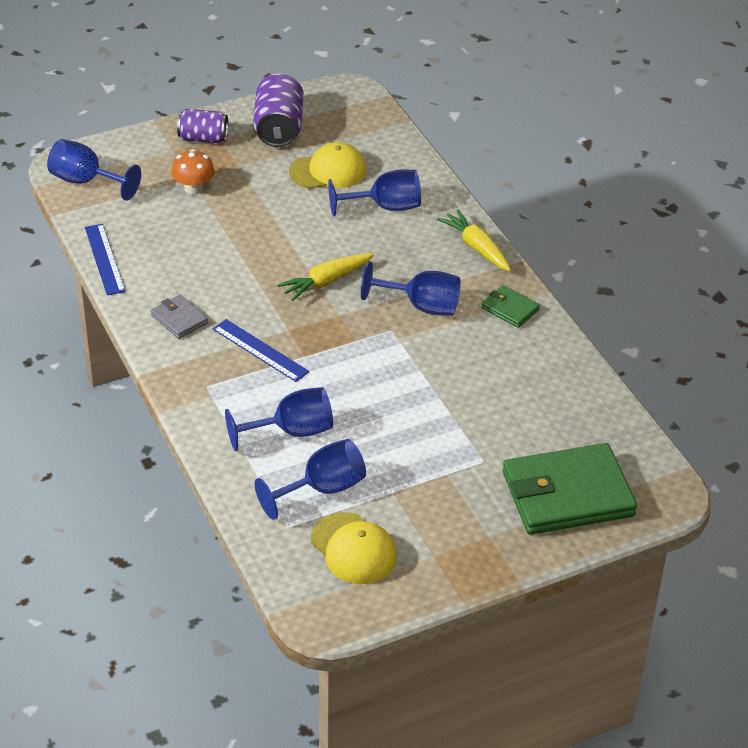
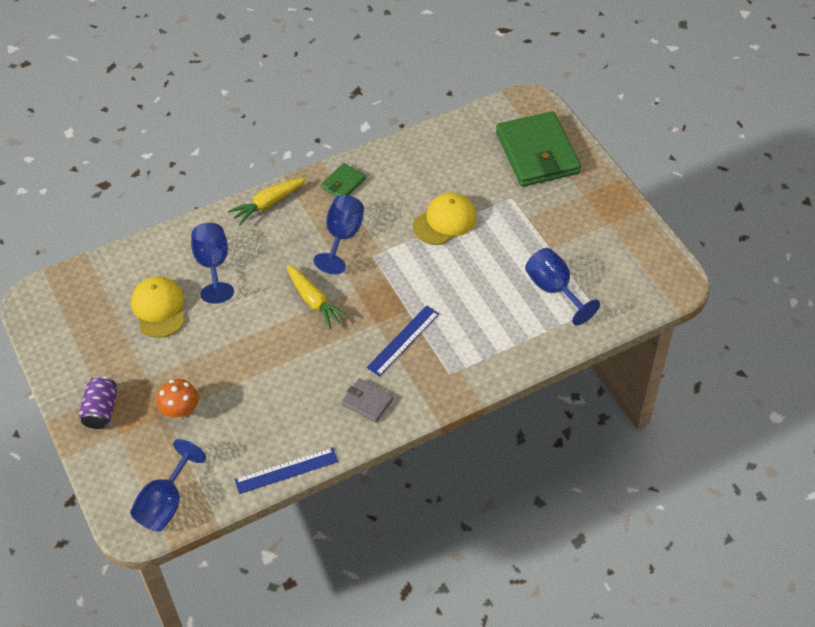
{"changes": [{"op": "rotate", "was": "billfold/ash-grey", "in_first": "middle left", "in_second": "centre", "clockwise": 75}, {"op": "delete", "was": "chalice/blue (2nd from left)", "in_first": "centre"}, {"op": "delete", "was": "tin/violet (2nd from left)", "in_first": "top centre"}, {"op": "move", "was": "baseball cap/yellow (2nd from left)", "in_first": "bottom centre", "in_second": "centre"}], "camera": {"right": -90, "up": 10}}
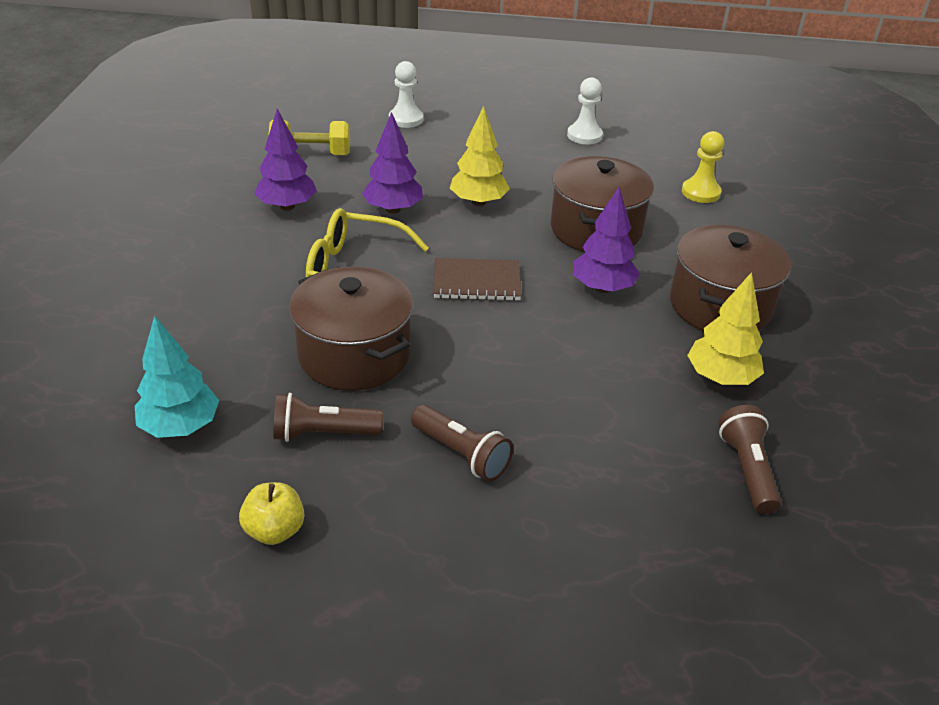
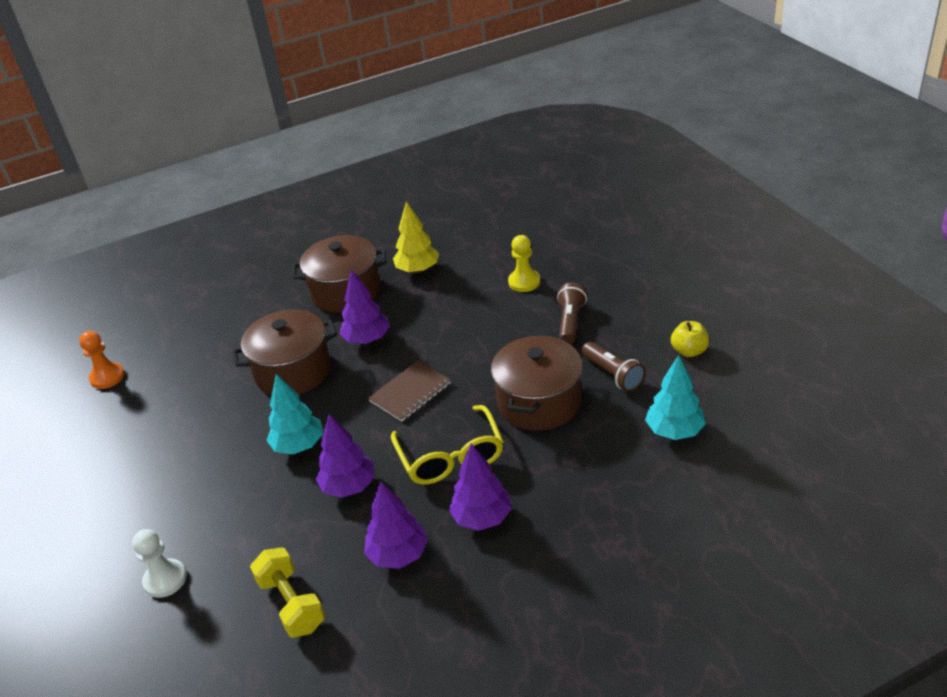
{"changes": [{"op": "rotate", "was": "exercise book/brown", "in_first": "centre", "in_second": "centre", "clockwise": 75}, {"op": "recolor", "was": "toy tree/yellow (1st from left)", "now": "toy tree/turquoise (1st from left)", "in_first": "top centre", "in_second": "middle left"}, {"op": "delete", "was": "chess pawn/snow-white (2nd from left)", "in_first": "top centre"}, {"op": "move", "was": "chess pawn/yellow", "in_first": "top right", "in_second": "centre"}, {"op": "delete", "was": "torch/brown (3rd from left)", "in_first": "middle right"}, {"op": "insert", "now": "chess pawn/orange", "in_second": "middle left"}, {"op": "insert", "now": "toy tree/violet (4th from left)", "in_second": "bottom centre"}], "camera": {"right": -115, "up": 0}}
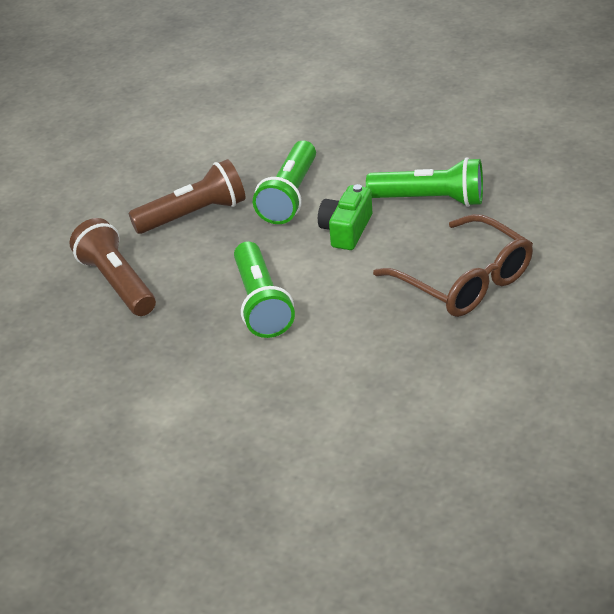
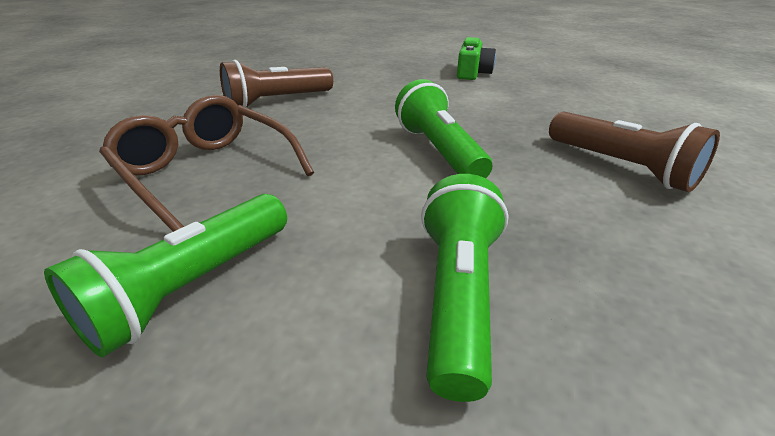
{"changes": [{"op": "move", "was": "torch/brown (2nd from left in the first image)", "now": "torch/brown (1st from left)", "in_first": "top left", "in_second": "top centre"}, {"op": "move", "was": "compact camera/emerald", "in_first": "centre", "in_second": "top centre"}, {"op": "rotate", "was": "torch/emerald (3rd from left in the first image)", "in_first": "top right", "in_second": "middle left", "clockwise": -60}], "camera": {"right": 170, "up": -5}}
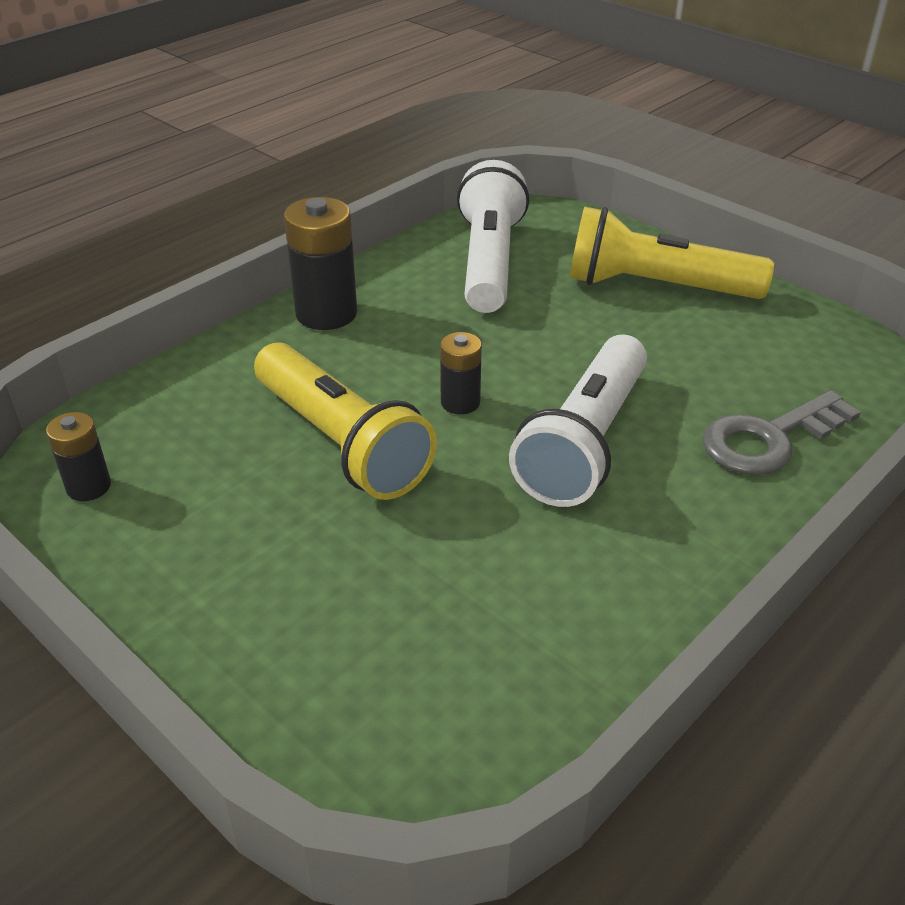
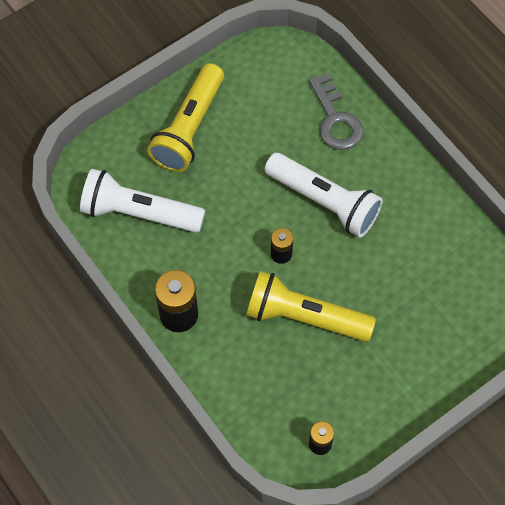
{"changes": [{"op": "rotate", "was": "torch/yellow (1st from left in the first image)", "in_first": "centre", "in_second": "centre", "clockwise": -135}], "camera": {"right": -80, "up": 25}}
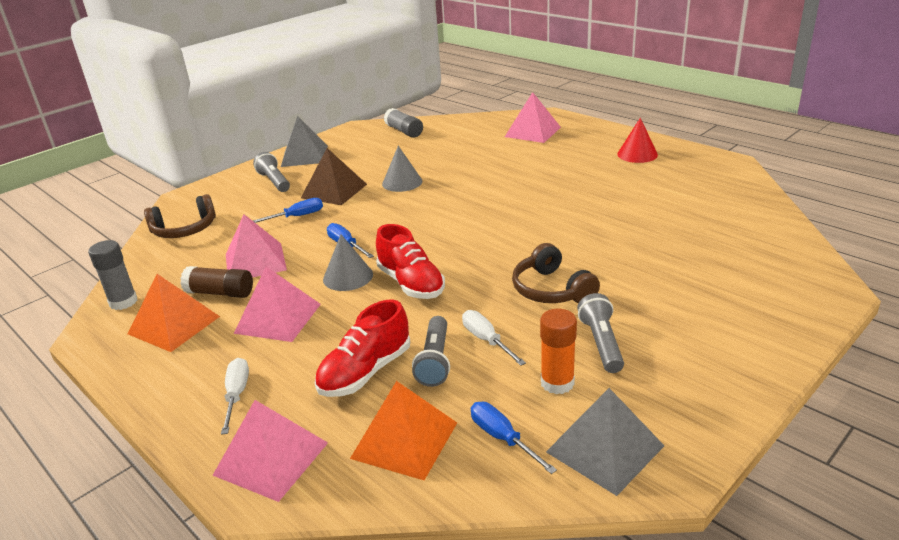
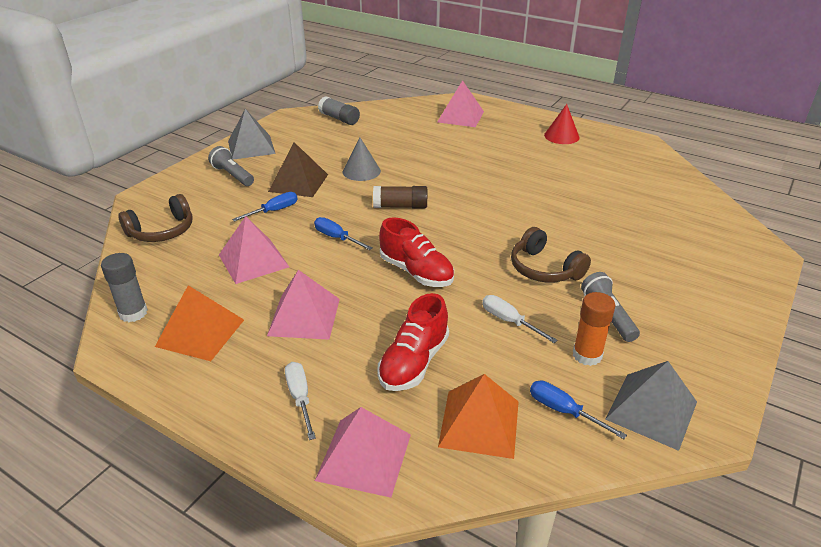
{"changes": [{"op": "move", "was": "glue stick/brown", "in_first": "middle left", "in_second": "centre"}, {"op": "delete", "was": "solid cone/ash-grey (1st from left)", "in_first": "centre"}, {"op": "delete", "was": "torch/ash-grey (2nd from left)", "in_first": "centre"}], "camera": {"right": -15, "up": 5}}
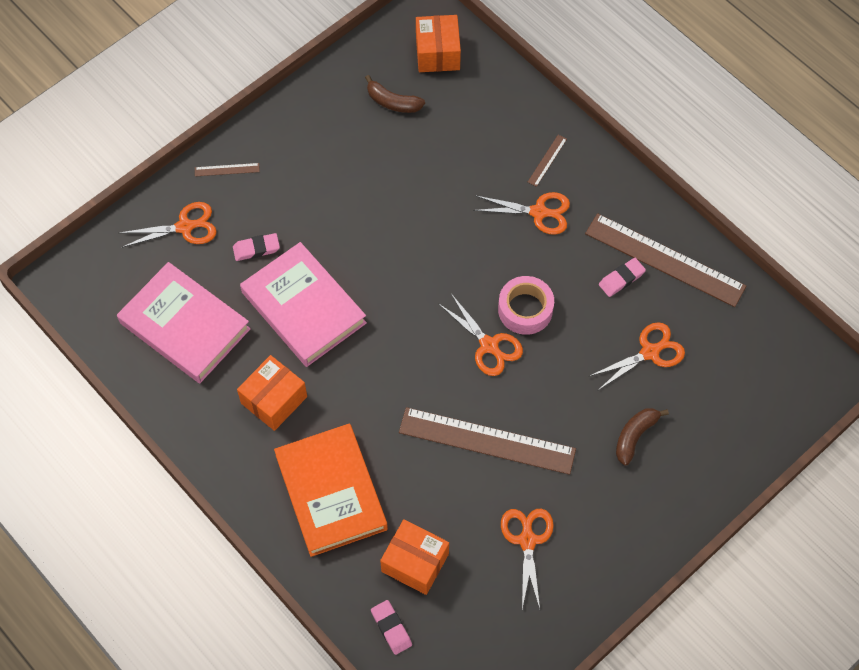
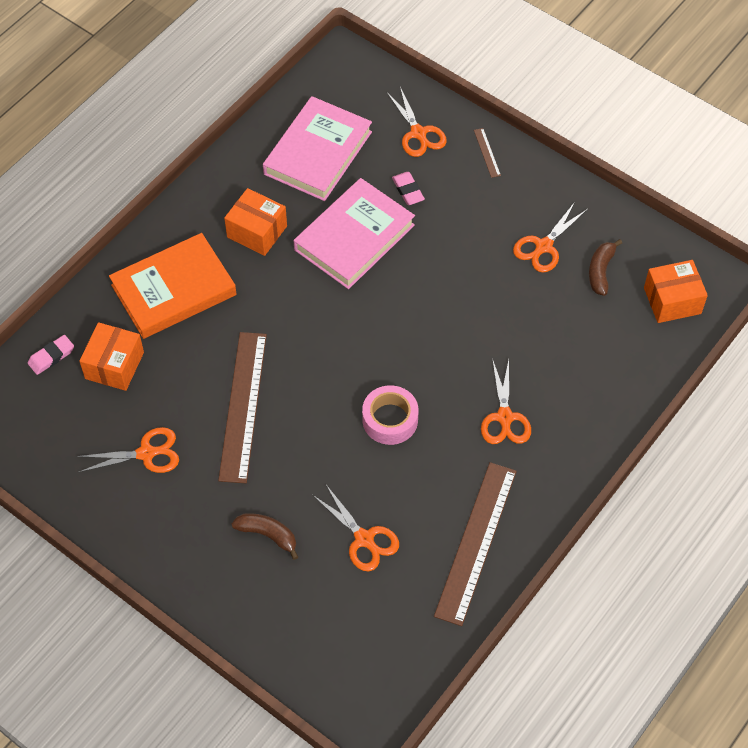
{"changes": [{"op": "move", "was": "scissors/orange (2nd from left in the first image)", "now": "scissors/orange (5th from left)", "in_first": "centre", "in_second": "top right"}, {"op": "delete", "was": "measuring stick/brown (3rd from left)", "in_first": "top centre"}, {"op": "delete", "was": "gum eraser/pink (3rd from left)", "in_first": "middle right"}], "camera": {"right": 80, "up": -5}}
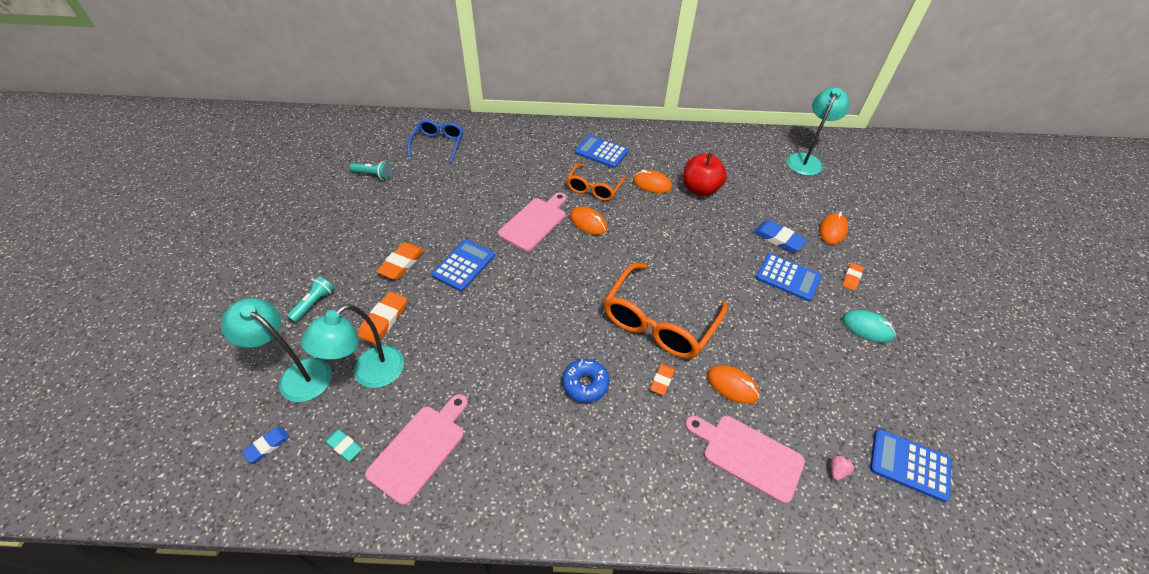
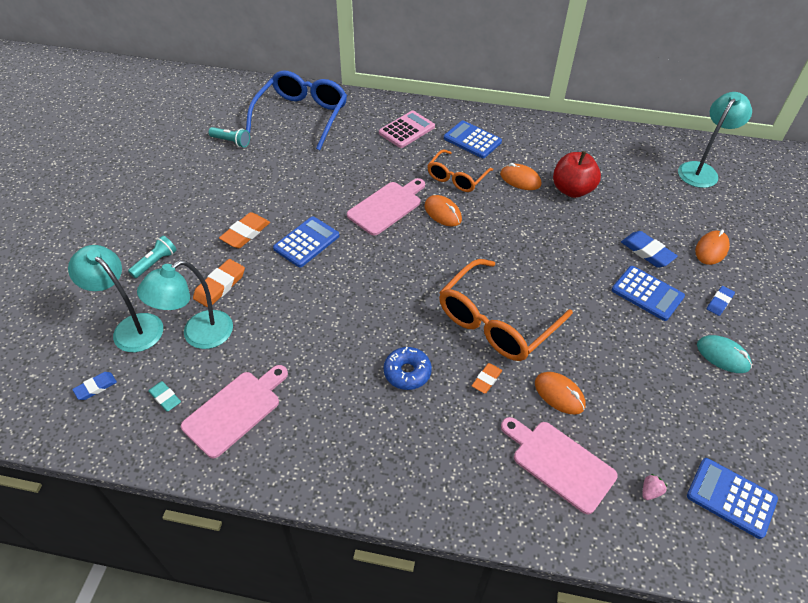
{"changes": [{"op": "resize", "was": "glasses/blue", "in_first": "top centre", "in_second": "top centre", "ratio": 1.66}, {"op": "recolor", "was": "gum eraser/orange (4th from left)", "now": "gum eraser/blue (3rd from left)", "in_first": "middle right", "in_second": "middle right"}, {"op": "insert", "now": "pocket calculator/pink", "in_second": "top centre"}], "camera": {"right": 10, "up": 0}}
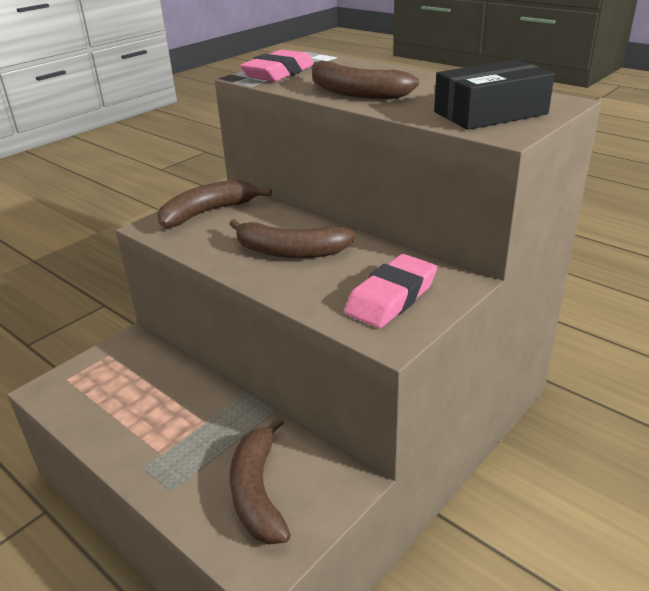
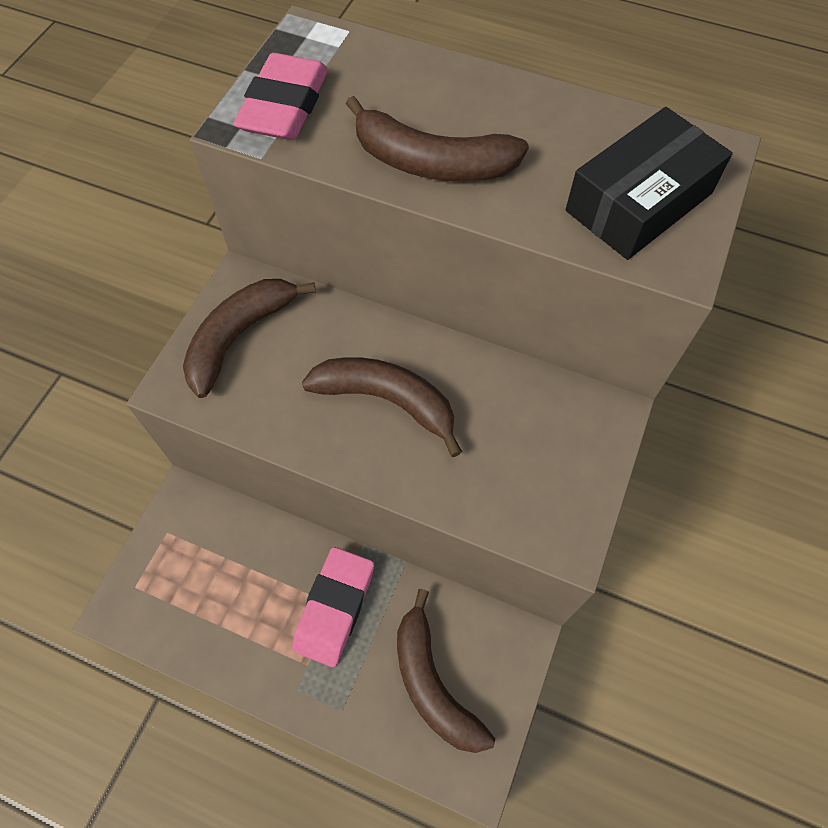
{"changes": [{"op": "rotate", "was": "banana fruit/brown (3rd from left in the first image)", "in_first": "centre", "in_second": "centre", "clockwise": -150}, {"op": "move", "was": "gum eraser/pink (2nd from left)", "in_first": "centre", "in_second": "bottom centre"}], "camera": {"right": -20, "up": 30}}
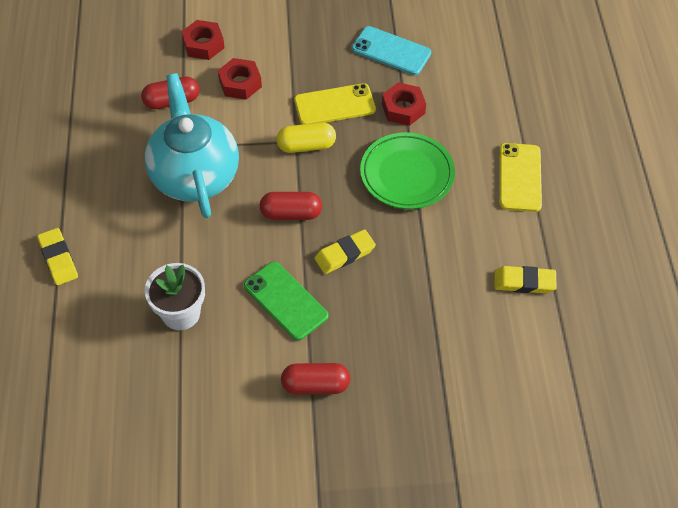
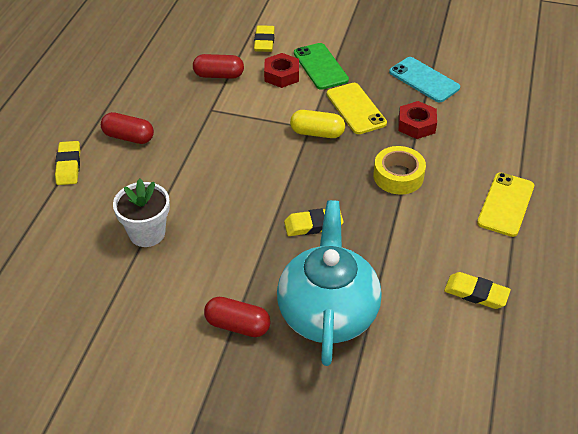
{"changes": [{"op": "move", "was": "tea pot/turquoise", "in_first": "top left", "in_second": "centre"}, {"op": "replace", "was": "nut/red (1st from left)", "now": "gum eraser/yellow (2nd from left)", "in_first": "top left", "in_second": "top centre"}, {"op": "move", "was": "phone/emerald", "in_first": "centre", "in_second": "top centre"}, {"op": "move", "was": "capsule/red (2nd from left in the first image)", "now": "capsule/red (1st from left)", "in_first": "centre", "in_second": "top left"}, {"op": "rotate", "was": "phone/yellow (1st from left)", "in_first": "top centre", "in_second": "top centre", "clockwise": 60}, {"op": "replace", "was": "dinner plate/emerald", "now": "roll of tape/yellow", "in_first": "centre", "in_second": "middle right"}], "camera": {"right": 20, "up": -10}}
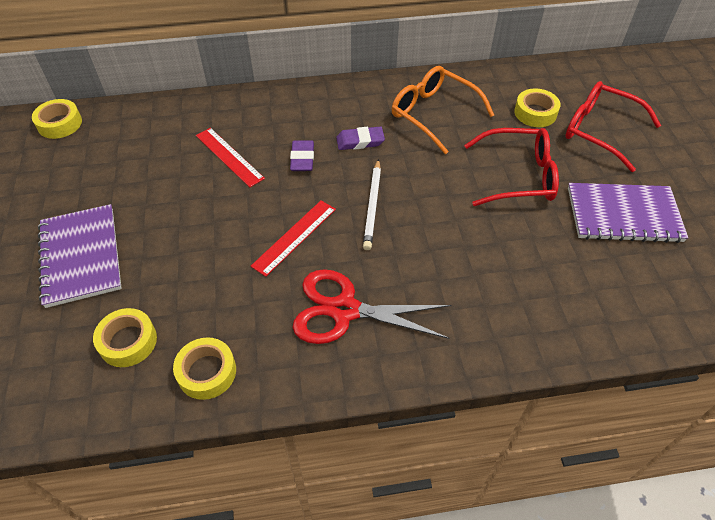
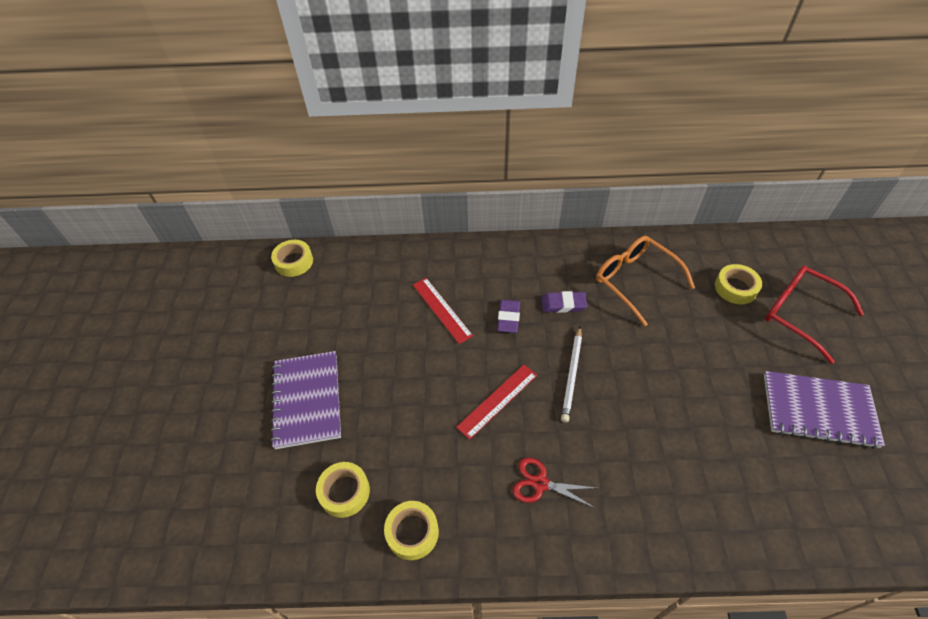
{"changes": [{"op": "resize", "was": "scissors/red", "in_first": "centre", "in_second": "bottom centre", "ratio": 0.58}, {"op": "delete", "was": "glasses/red (1st from left)", "in_first": "top right"}], "camera": {"right": 10, "up": 0}}
